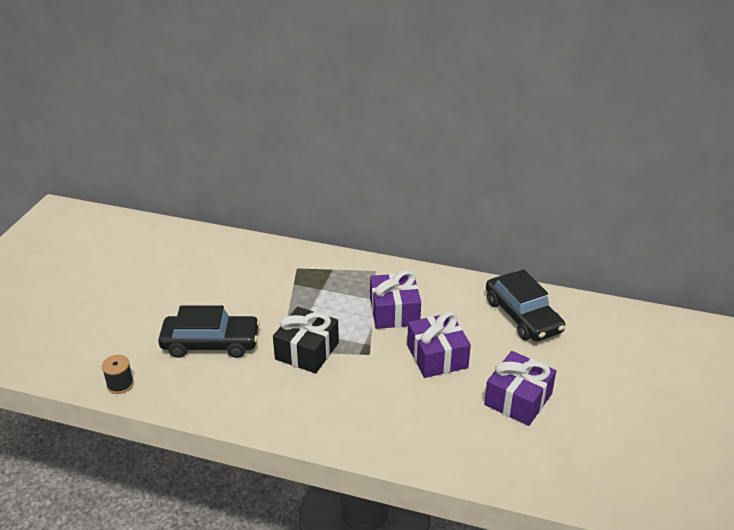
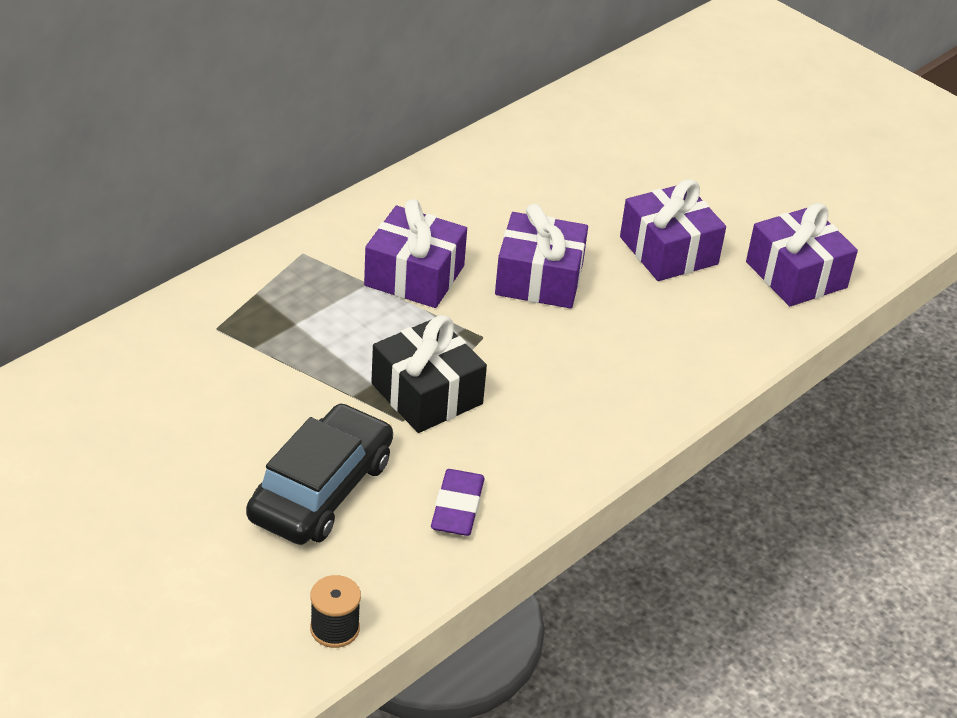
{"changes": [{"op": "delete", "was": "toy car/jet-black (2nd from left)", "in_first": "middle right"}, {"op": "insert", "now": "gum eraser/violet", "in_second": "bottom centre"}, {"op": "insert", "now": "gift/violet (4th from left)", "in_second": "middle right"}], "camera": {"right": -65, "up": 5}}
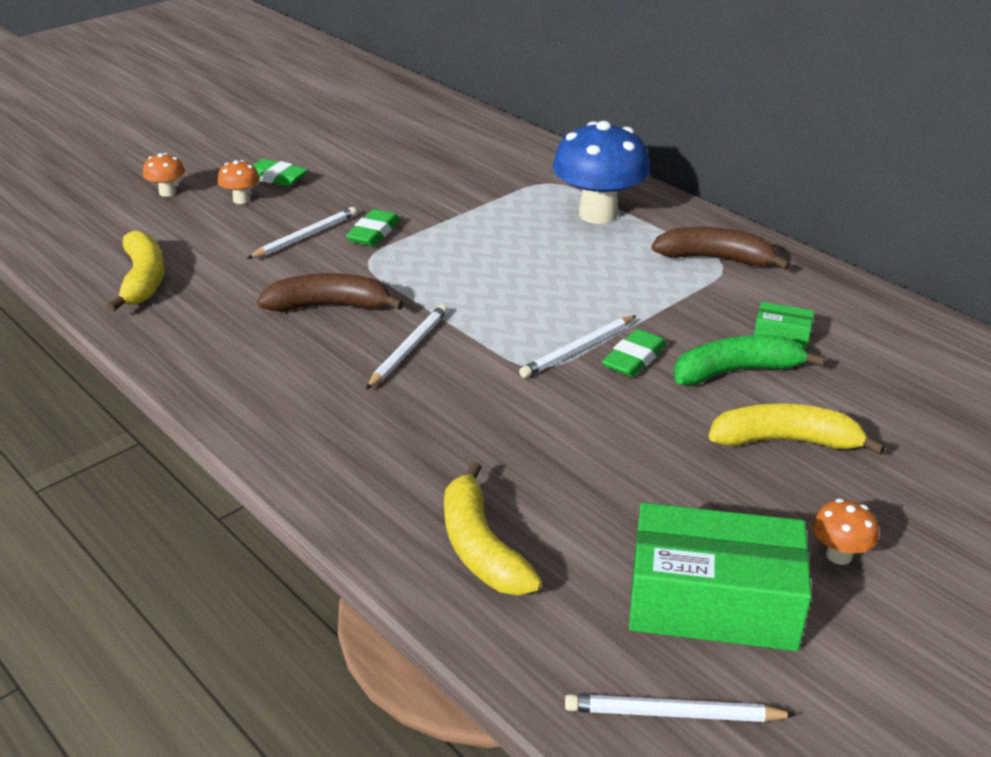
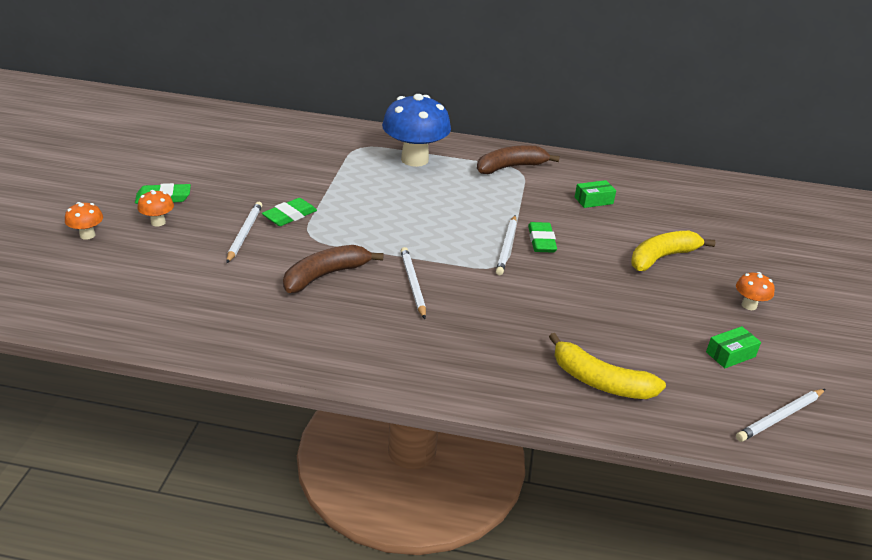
{"changes": [{"op": "delete", "was": "banana fruit/yellow (1st from left)", "in_first": "middle left"}, {"op": "rotate", "was": "gum eraser/emerald (2nd from left)", "in_first": "top centre", "in_second": "middle left", "clockwise": 60}, {"op": "resize", "was": "package/emerald (1st from left in the first image)", "in_first": "bottom right", "in_second": "middle right", "ratio": 0.43}, {"op": "delete", "was": "banana fruit/emerald", "in_first": "middle right"}], "camera": {"right": -40, "up": 0}}
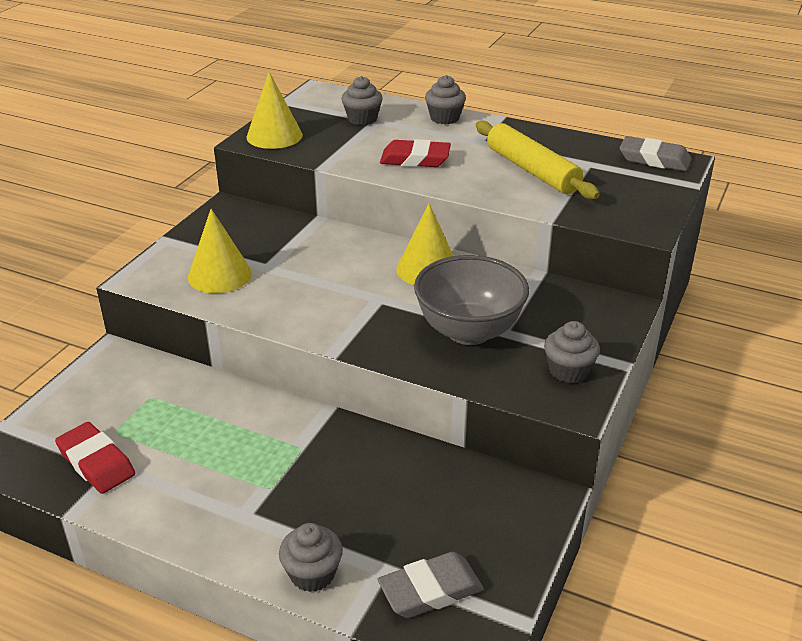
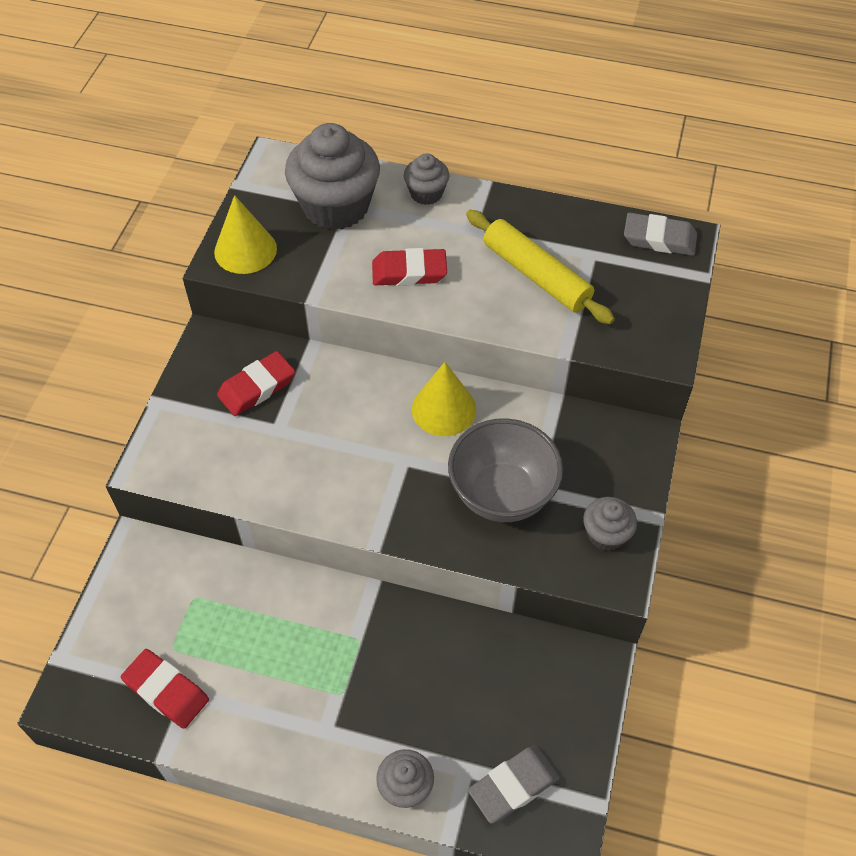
{"changes": [{"op": "delete", "was": "solid cone/yellow (1st from left)", "in_first": "middle left"}, {"op": "resize", "was": "cupcake/ash-grey (2nd from left in the first image)", "in_first": "top centre", "in_second": "top centre", "ratio": 2.01}, {"op": "insert", "now": "gum eraser/red (2nd from left)", "in_second": "middle left"}], "camera": {"right": -10, "up": 20}}
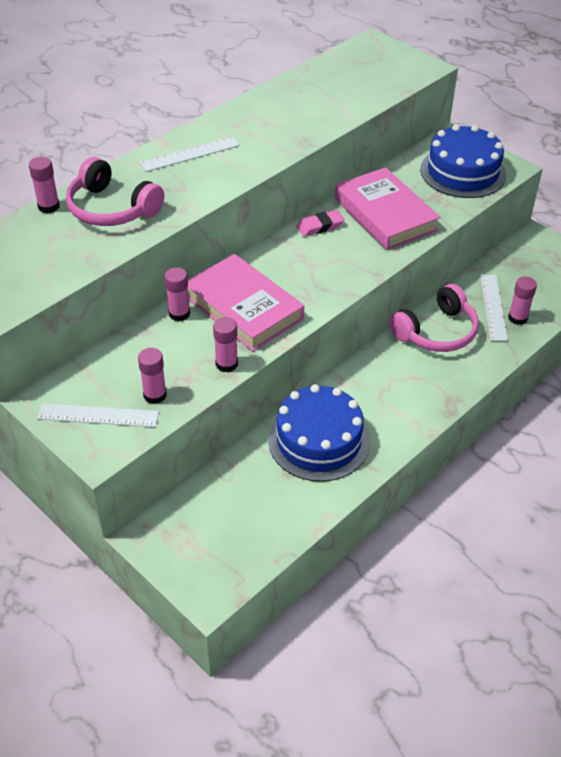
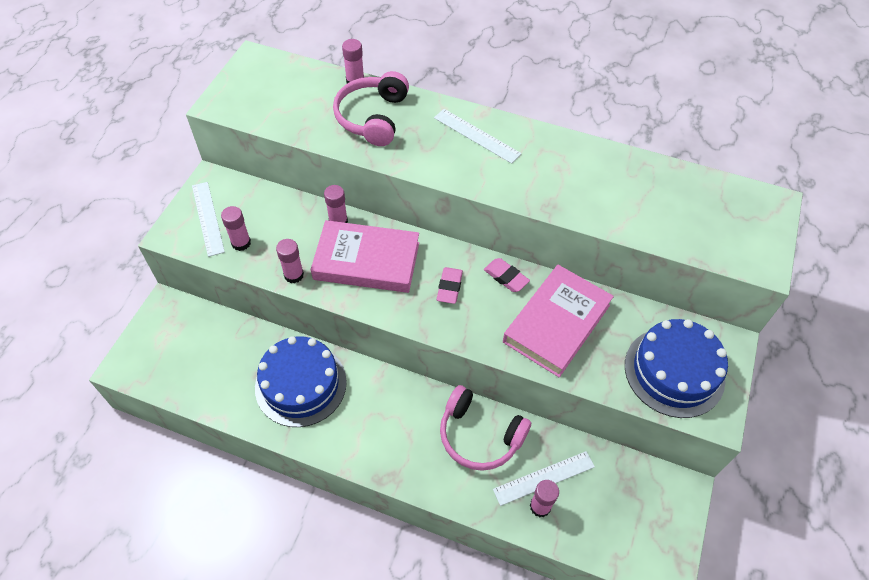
{"changes": [{"op": "rotate", "was": "book/pink (1st from left)", "in_first": "centre", "in_second": "centre", "clockwise": 75}, {"op": "insert", "now": "gum eraser/pink (1st from left)", "in_second": "centre"}], "camera": {"right": 65, "up": 10}}
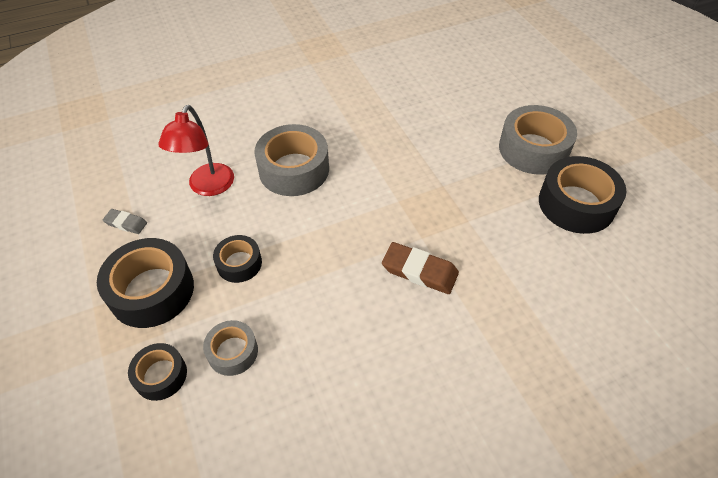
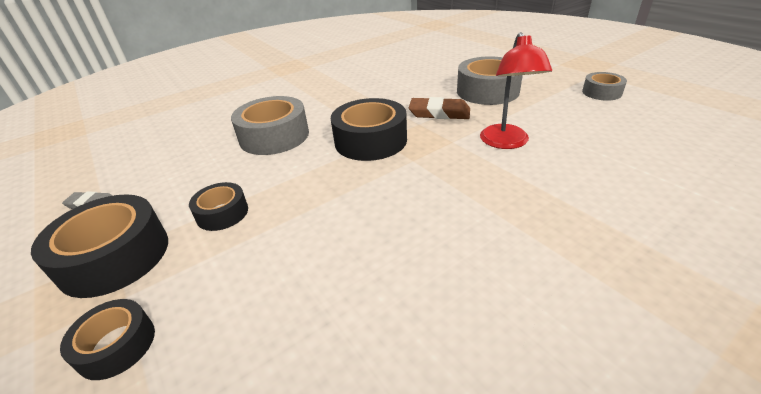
{"changes": [{"op": "move", "was": "desk lamp/red", "in_first": "top left", "in_second": "top right"}, {"op": "move", "was": "roll of tape/ash-grey (1st from left in the first image)", "now": "roll of tape/ash-grey (3rd from left)", "in_first": "bottom left", "in_second": "top right"}, {"op": "move", "was": "gum eraser/brown", "in_first": "centre", "in_second": "top centre"}, {"op": "move", "was": "roll of tape/jet-black (4th from left)", "in_first": "middle right", "in_second": "top centre"}], "camera": {"right": -10, "up": -15}}
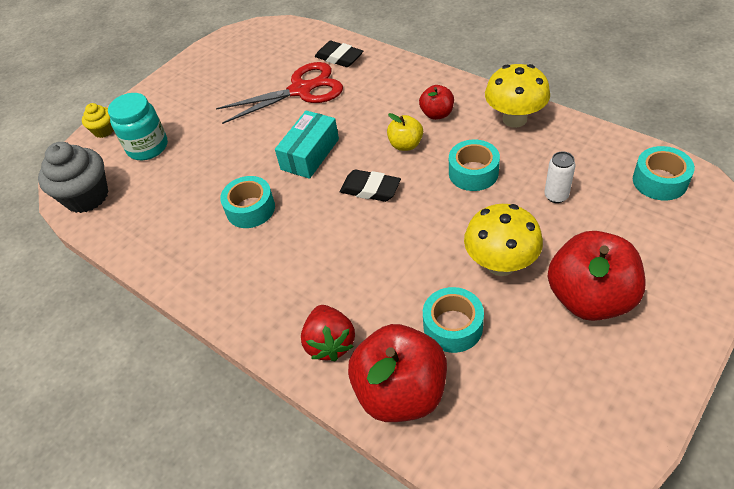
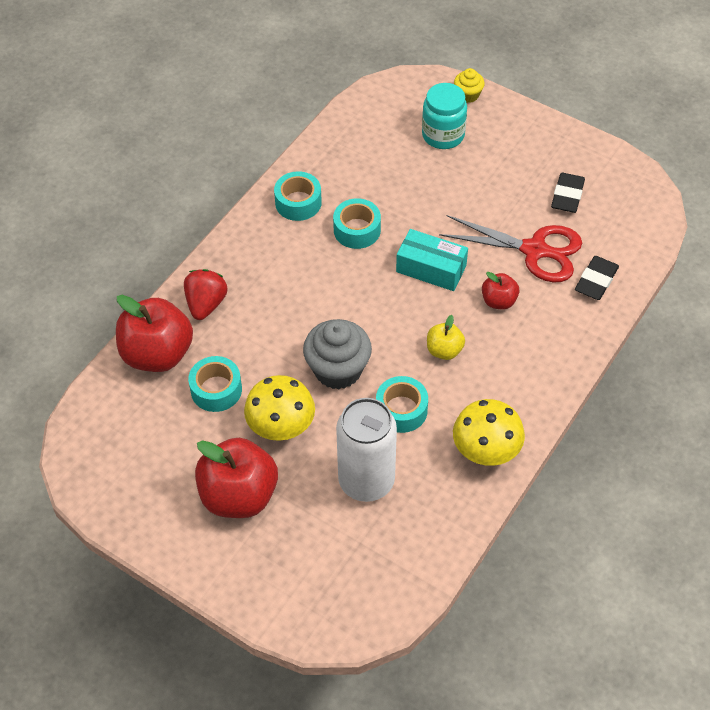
{"changes": [{"op": "move", "was": "cupcake/ash-grey", "in_first": "middle left", "in_second": "centre"}, {"op": "rotate", "was": "scissors/red", "in_first": "top centre", "in_second": "middle right", "clockwise": -45}, {"op": "rotate", "was": "toy strawberry/red", "in_first": "bottom centre", "in_second": "middle left", "clockwise": 120}, {"op": "move", "was": "gum eraser/jet-black (2nd from left in the first image)", "now": "gum eraser/jet-black (1st from left)", "in_first": "centre", "in_second": "top right"}, {"op": "move", "was": "apple/red (2nd from left in the first image)", "now": "apple/red (3rd from left)", "in_first": "top centre", "in_second": "middle right"}, {"op": "resize", "was": "tin/snow-white", "in_first": "middle right", "in_second": "centre", "ratio": 2.26}, {"op": "move", "was": "roll of tape/turquoise (4th from left in the first image)", "now": "roll of tape/turquoise (2nd from left)", "in_first": "middle right", "in_second": "top centre"}], "camera": {"right": 80, "up": 5}}
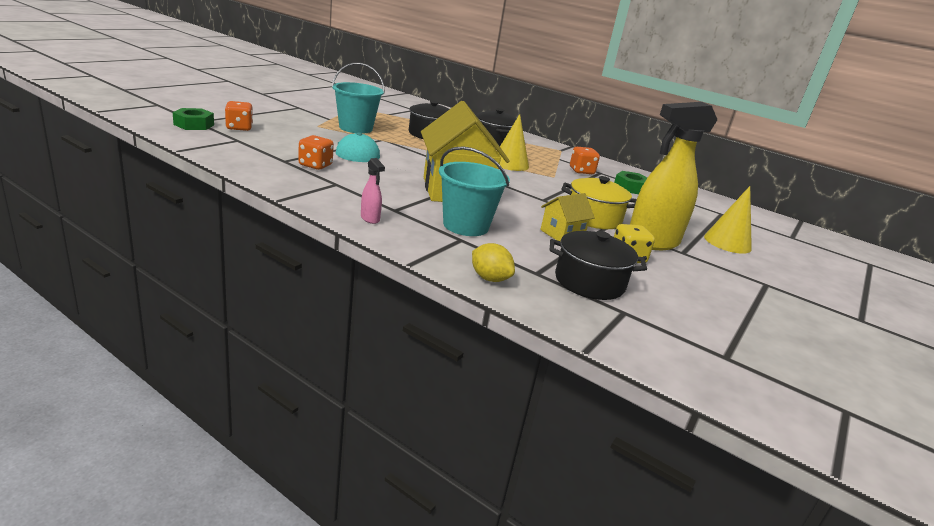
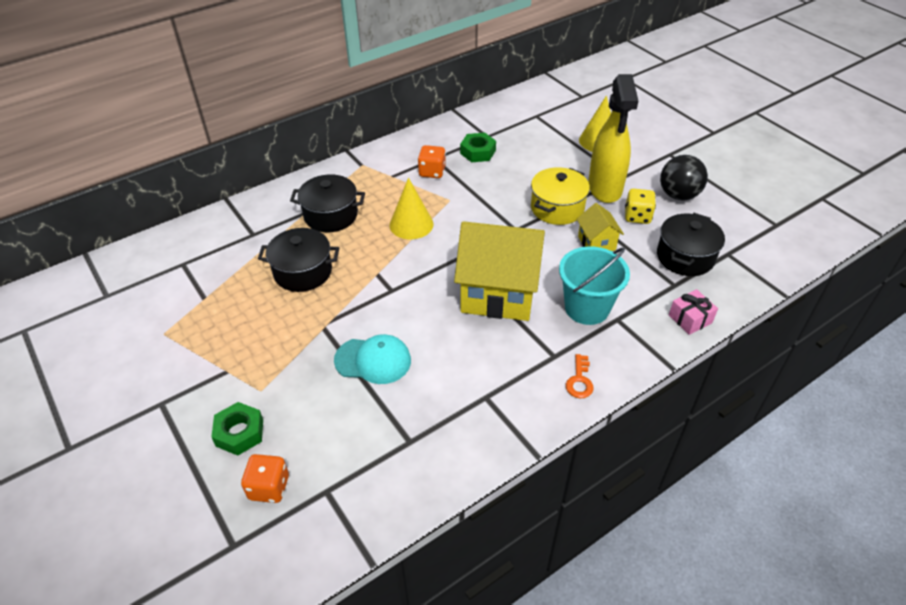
{"changes": [{"op": "move", "was": "nut/emerald (1st from left)", "in_first": "top left", "in_second": "bottom left"}, {"op": "delete", "was": "game die/orange (2nd from left)", "in_first": "top centre"}, {"op": "delete", "was": "bucket/turquoise (1st from left)", "in_first": "top centre"}, {"op": "replace", "was": "sprayer/pink", "now": "key/orange", "in_first": "centre", "in_second": "centre"}, {"op": "replace", "was": "citrus fruit/yellow", "now": "gift/pink", "in_first": "centre", "in_second": "middle right"}, {"op": "insert", "now": "ball/jet-black", "in_second": "top right"}], "camera": {"right": -65, "up": 20}}
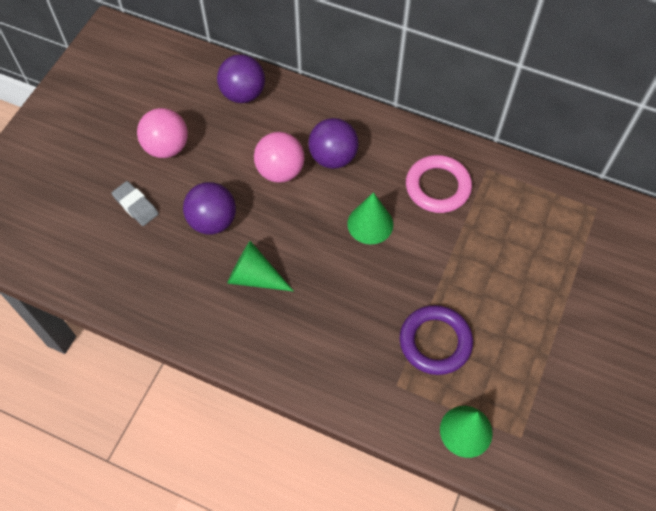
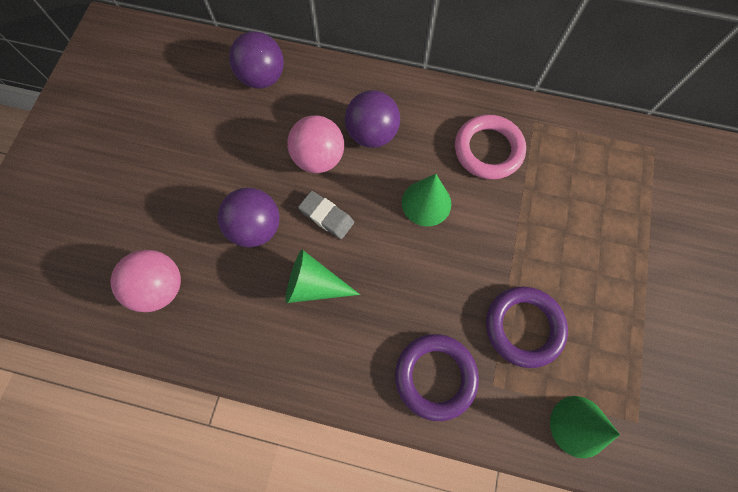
{"changes": [{"op": "move", "was": "gum eraser/ash-grey", "in_first": "middle left", "in_second": "centre"}, {"op": "move", "was": "ball/pink (1st from left)", "in_first": "top left", "in_second": "middle left"}, {"op": "insert", "now": "hoop/violet (1st from left)", "in_second": "bottom centre"}], "camera": {"right": -10, "up": 10}}
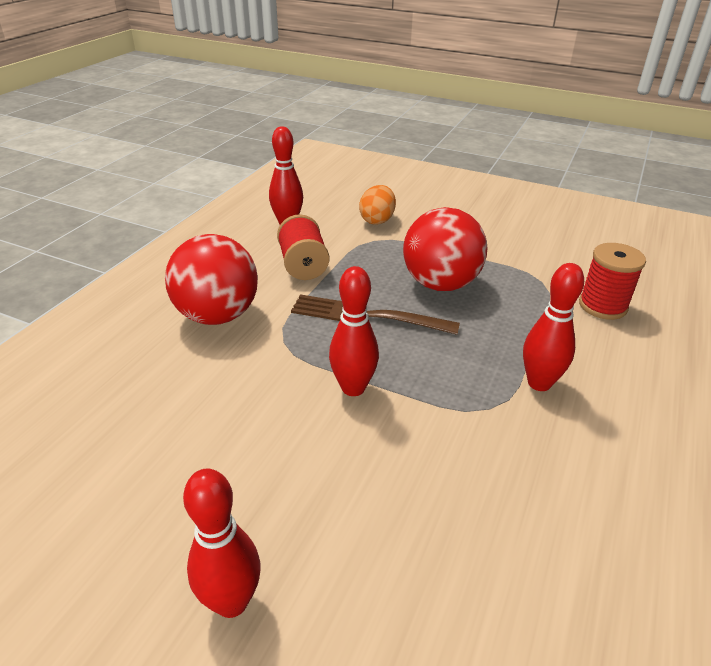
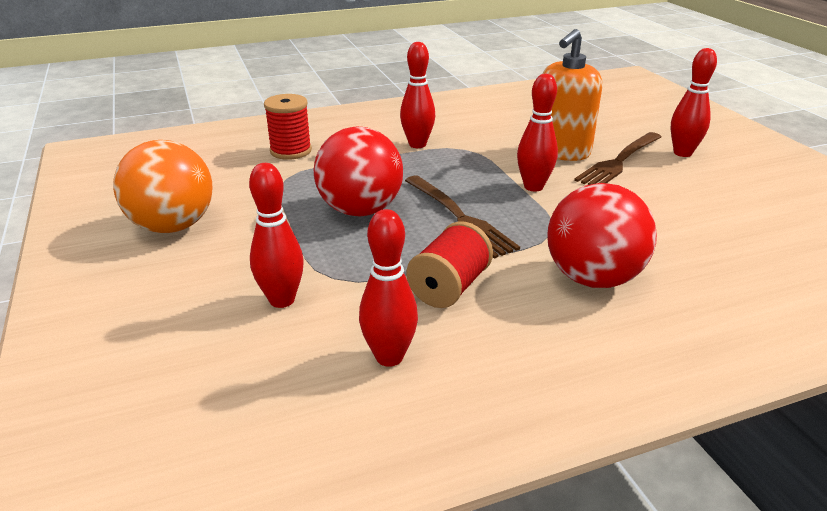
{"changes": [{"op": "replace", "was": "egg/orange", "now": "tenpin/red (1st from left)", "in_first": "top centre", "in_second": "centre"}, {"op": "insert", "now": "ball/orange", "in_second": "middle left"}, {"op": "insert", "now": "soap pump/orange", "in_second": "top right"}, {"op": "insert", "now": "fork/brown (2nd from left)", "in_second": "top right"}], "camera": {"right": -135, "up": -5}}
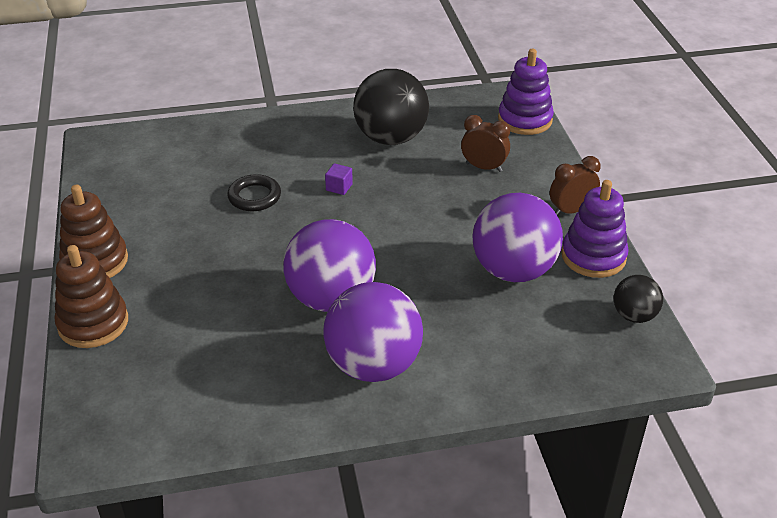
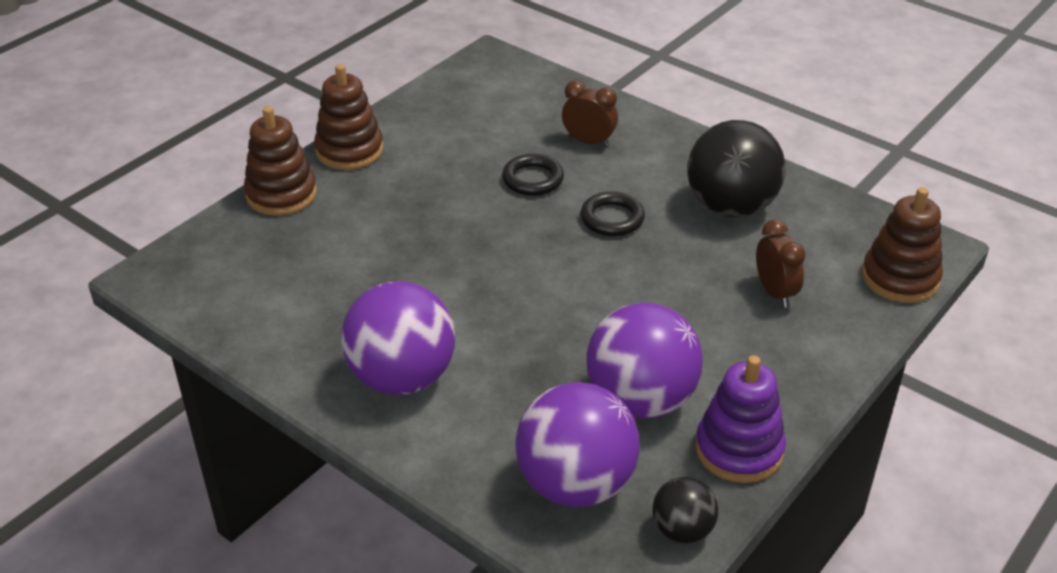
{"changes": [{"op": "move", "was": "ball/violet (1st from left in the first image)", "now": "ball/violet (2nd from left)", "in_first": "centre", "in_second": "bottom centre"}, {"op": "replace", "was": "solid cube/violet", "now": "hoop/jet-black (2nd from left)", "in_first": "centre", "in_second": "centre"}, {"op": "recolor", "was": "stacking toy/violet (1st from left)", "now": "stacking toy/brown (3rd from left)", "in_first": "top right", "in_second": "middle right"}, {"op": "move", "was": "alarm clock/brown (2nd from left in the first image)", "now": "alarm clock/brown (1st from left)", "in_first": "middle right", "in_second": "top centre"}], "camera": {"right": 50, "up": 0}}
